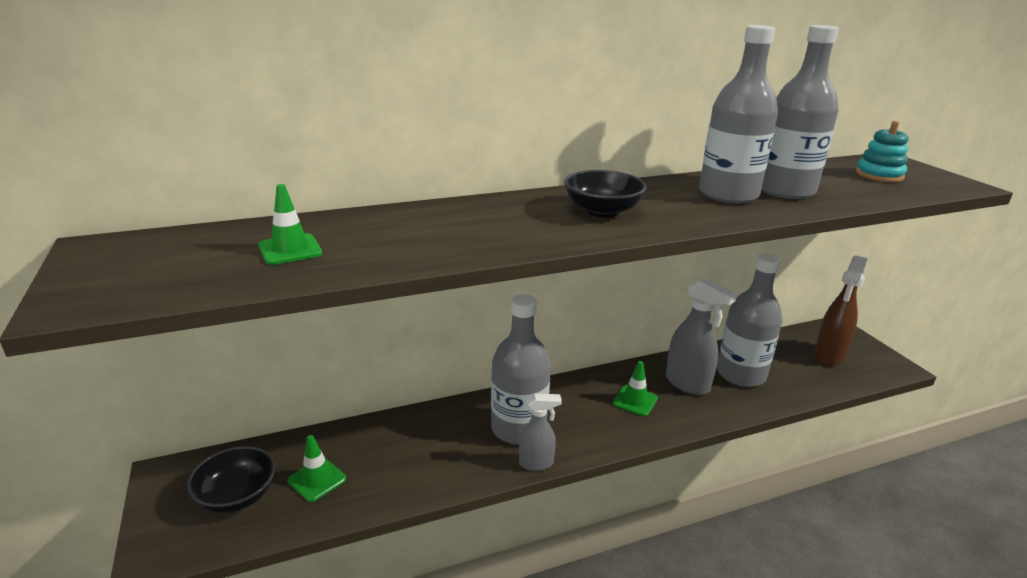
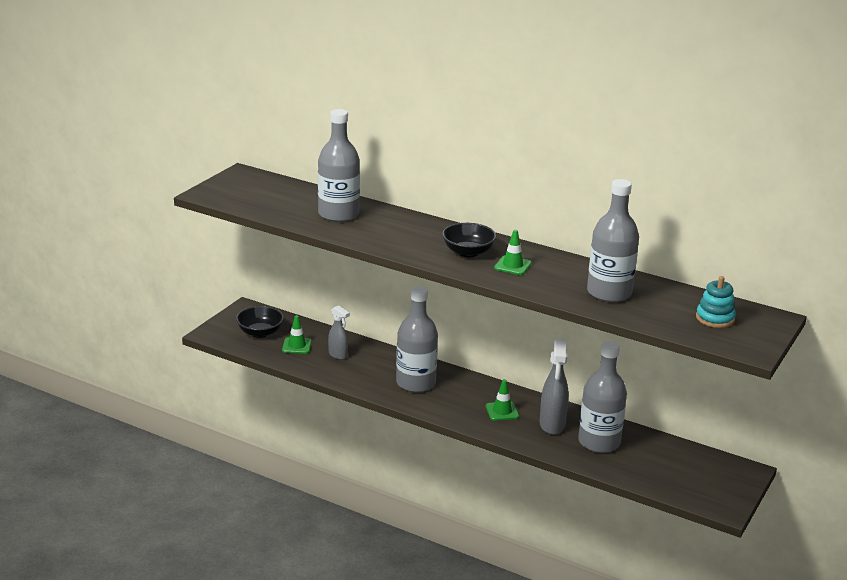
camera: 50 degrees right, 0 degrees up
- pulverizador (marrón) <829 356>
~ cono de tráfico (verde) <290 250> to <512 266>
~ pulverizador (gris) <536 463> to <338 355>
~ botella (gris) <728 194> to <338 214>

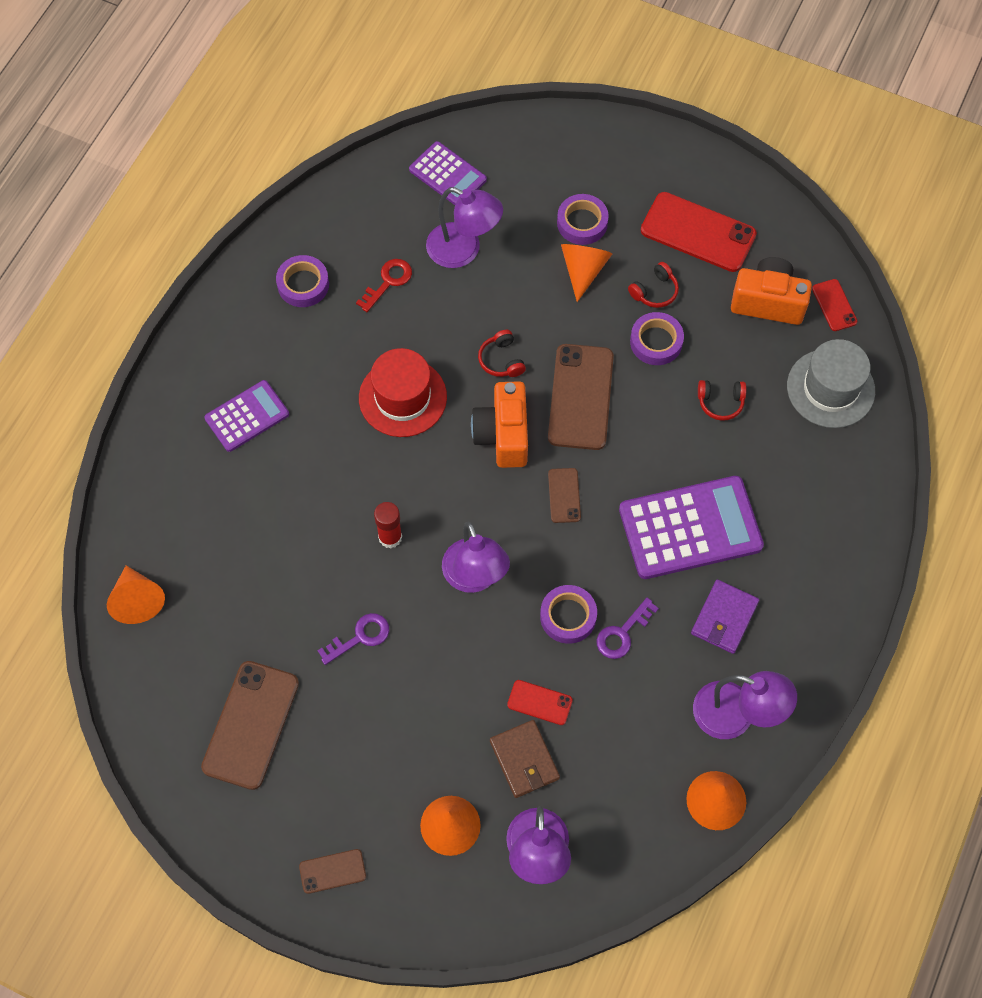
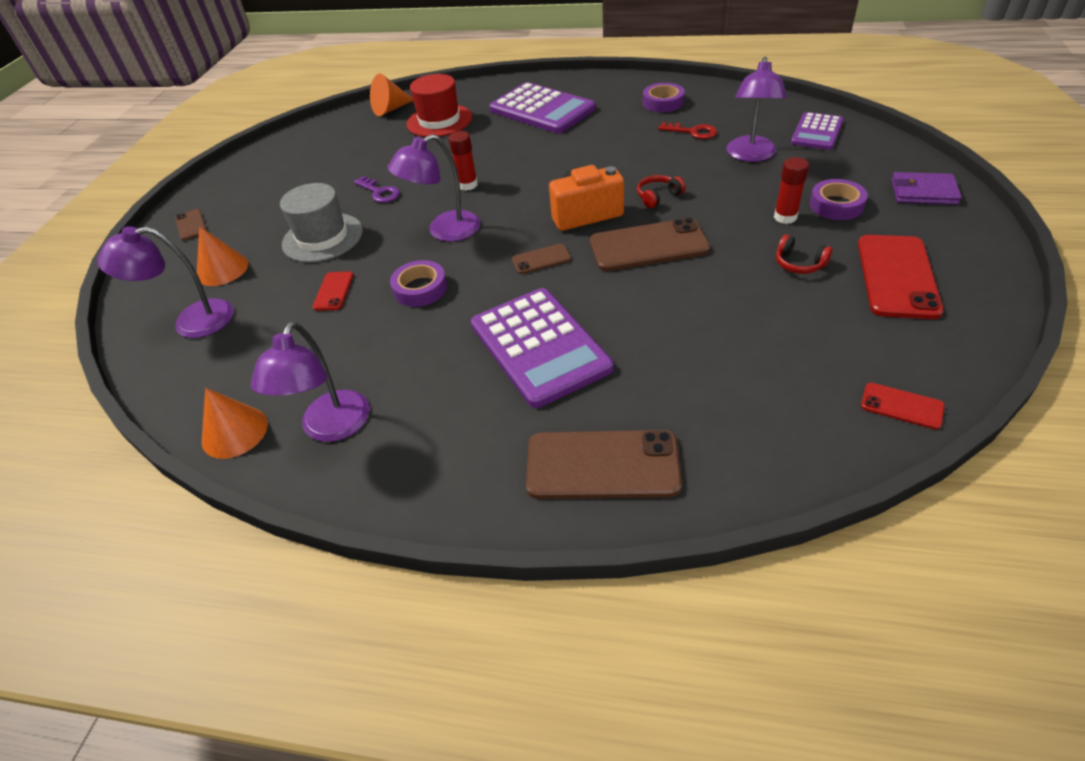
camera: 80 degrees right, 20 degrees down
- cartera (marrón) <524 760>
- llave (morado) <622 633>
- cinta adhesiva (morado) <656 342>
- auriculares (rojo) <720 402>
- cámara (naranja) <768 302>
~ móvil (marrón) <251 725> to <602 465>
~ sombrero (rojo) <402 397> to <439 121>
~ cartera (morado) <724 618> to <923 192>
~ sombrero (gris) <830 388> to <322 238>
~ cono (naranja) <583 270> to barra de pegamento (rojo) <785 217>
~ móvil (rojo) <834 305> = <901 406> 60 degrees clockwise
~ calculadora (morado) <247 416> = <542 109> x1.71

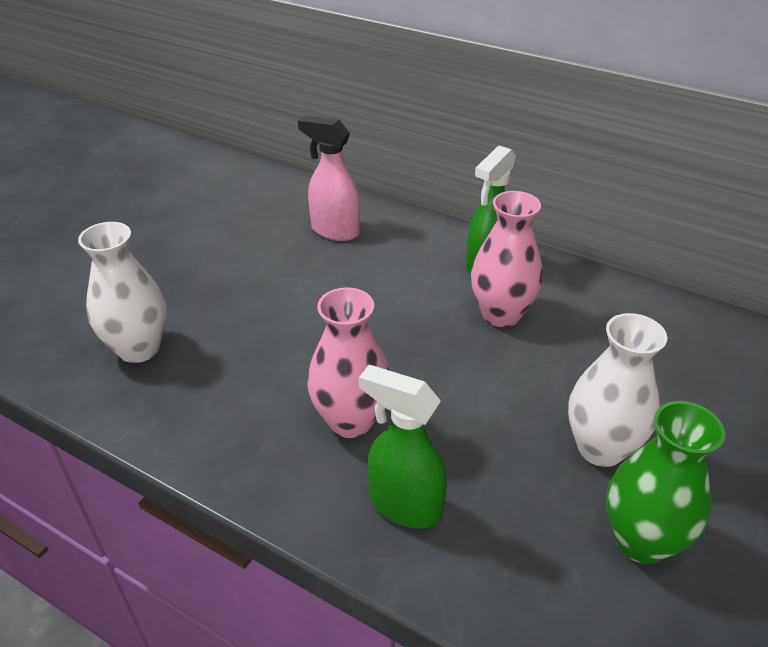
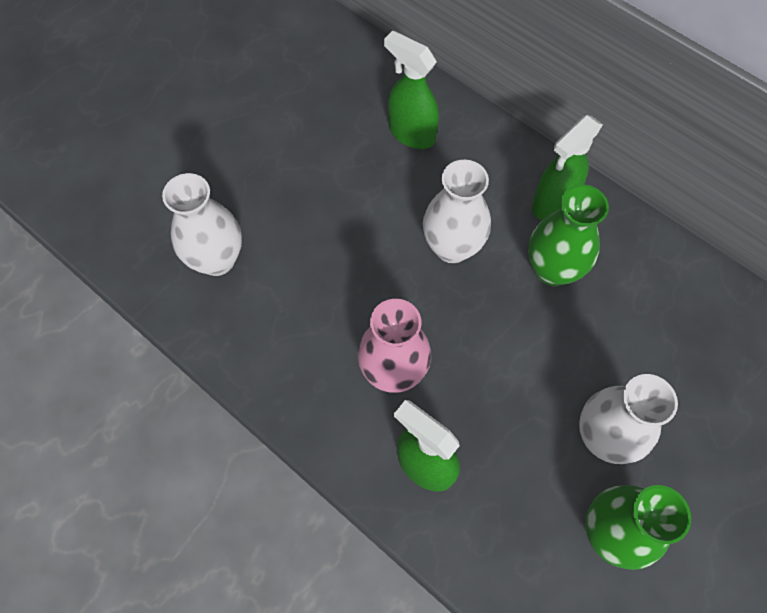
camera: 10 degrees right, 25 degrees up
+ florero (blanco) <452 247>
~ pulverizador (rosa) <334 231> to pulverizador (verde) <411 133>
~ florero (rosa) <501 314> to florero (verde) <552 270>

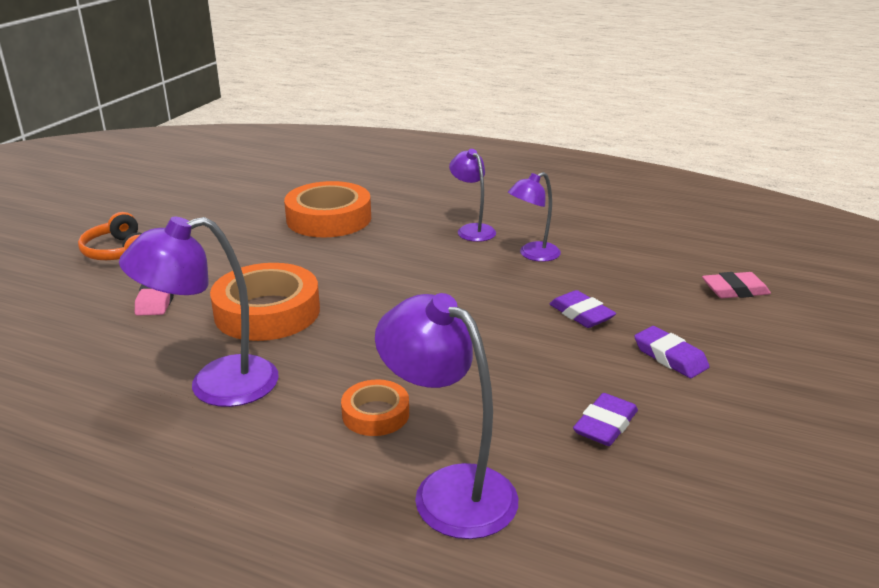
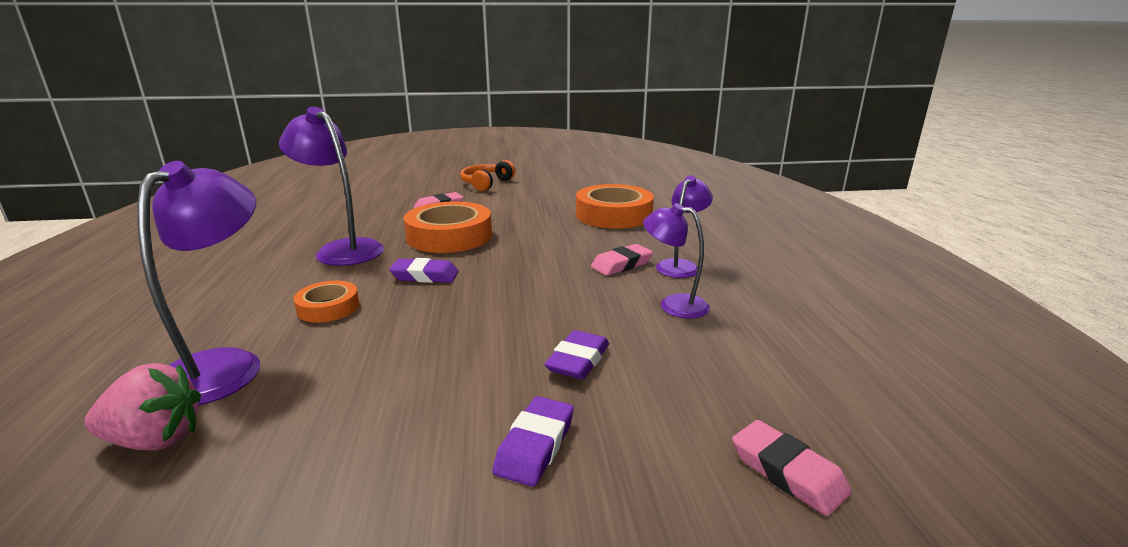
camera: 60 degrees right, 5 degrees down
+ fresa (rosa) <155 440>
+ goma de borrar (rosa) <621 264>
~ goma de borrar (morado) <605 425> to <425 276>

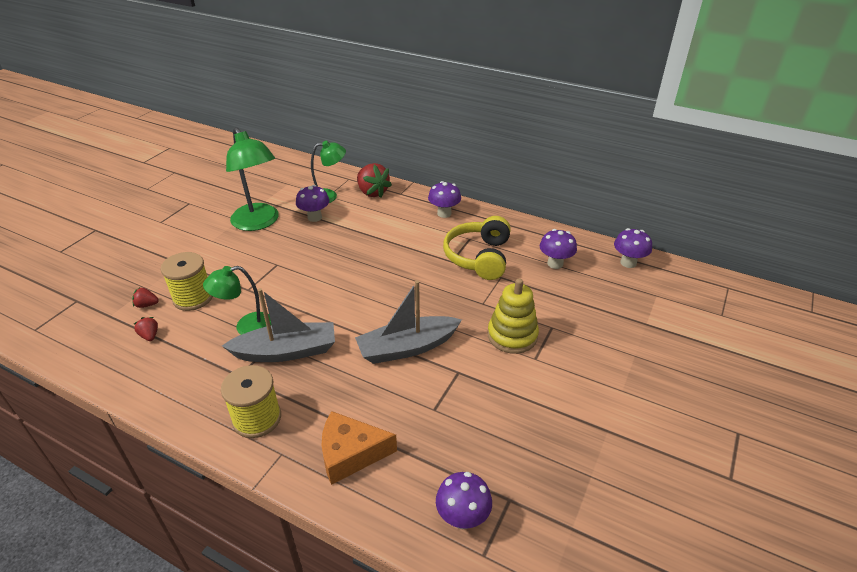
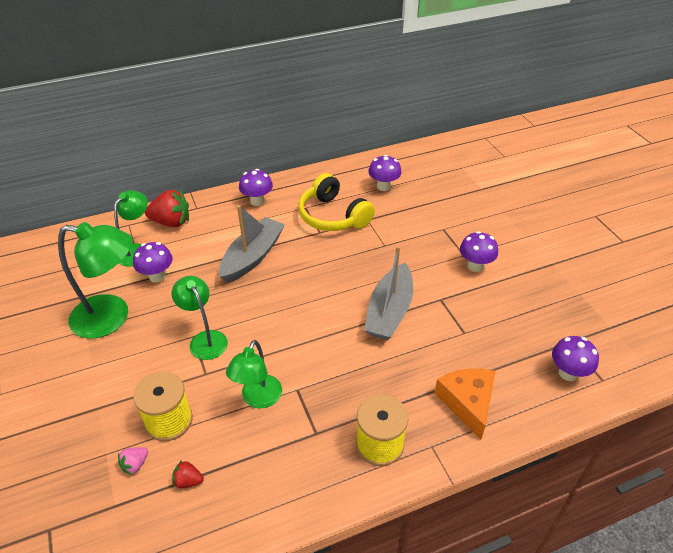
camera: 50 degrees left, 5 degrees up
- juguete apilable (amarillo) <512 335>
+ lámpara (verde) <205 339>
~ barco (gris) <286 351> to <252 257>
~ seta (morado) <628 263> to <475 266>
~ fresa (rojo) <147 305> to fresa (rosa) <135 464>
~ queso (naranja) <350 454> = <467 402> 135 degrees clockwise

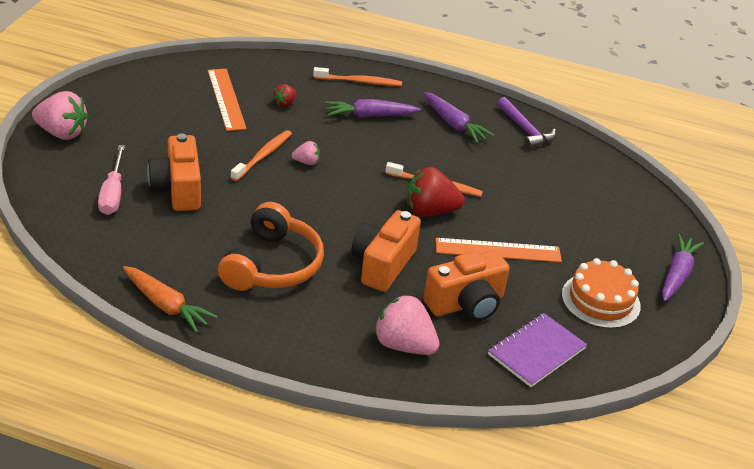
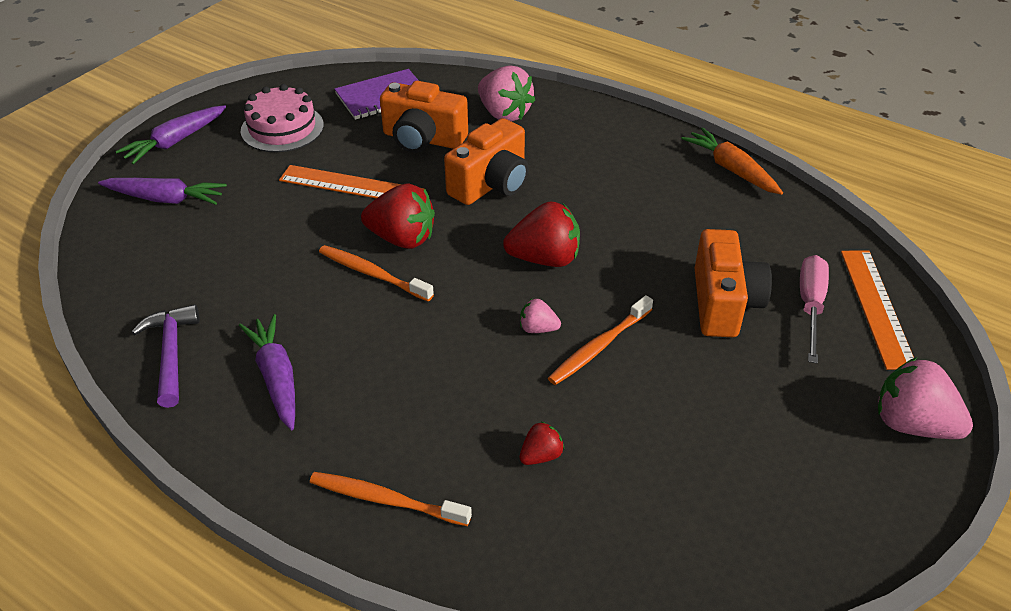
camera: 160 degrees left, 5 degrees up
- auriculares (naranja) <273 265>
+ fresa (rojo) <545 259>
~ regla (naranja) <226 99> to <876 307>
~ zanahoria (morado) <369 116> to <166 199>
~ tarta (naranja) <600 300> to tarta (rosa) <282 128>
~ cámara (naranja) <466 304> = <423 139> 150 degrees counterclockwise

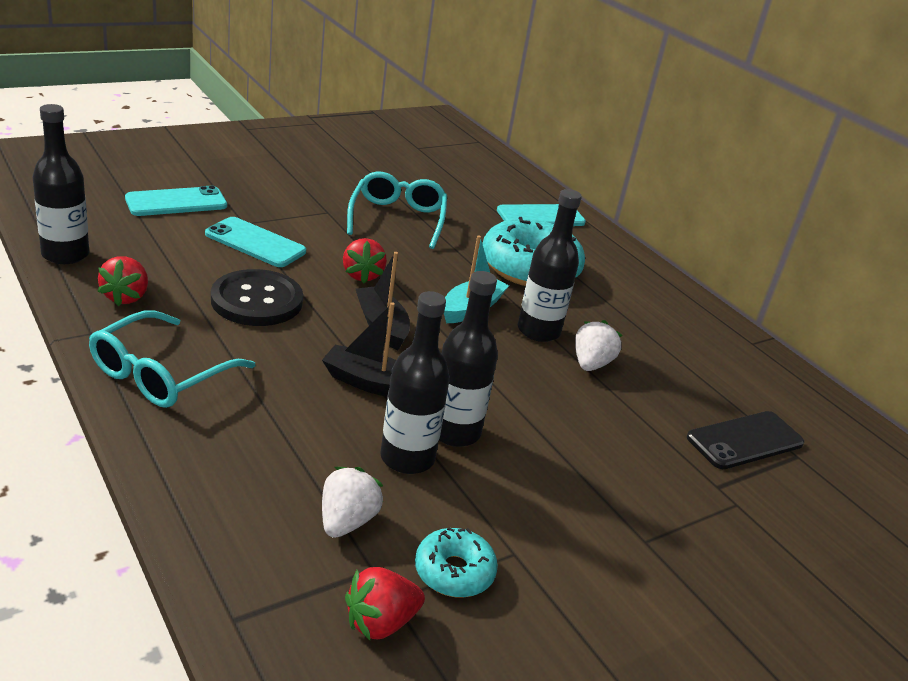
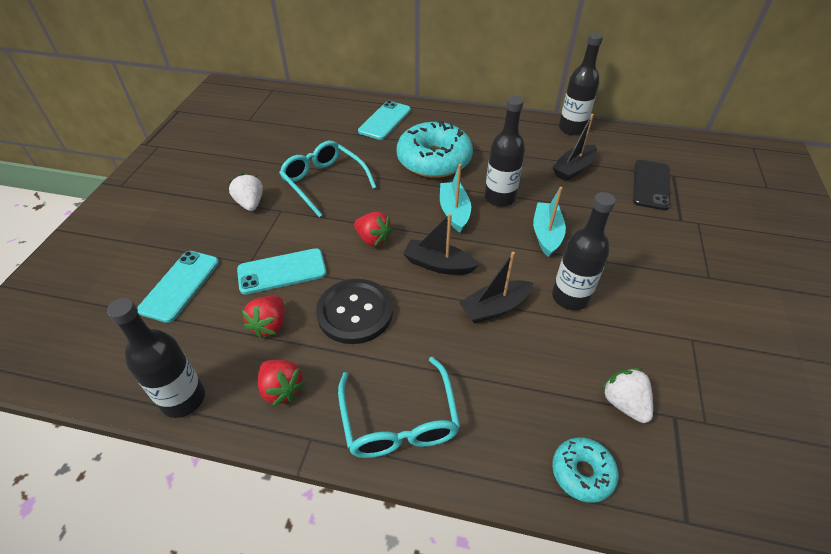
camera: 40 degrees left, 15 degrees up
+ barco (turquesa) <546 234>
+ barco (negro) <573 169>
~ fresa (rojo) <380 622> to <270 325>
~ botella (negro) <407 458> to <572 128>
~ rosquilla (turquesa) <454 572> to <582 473>
~ fresa (blanco) <591 364> to <250 203>

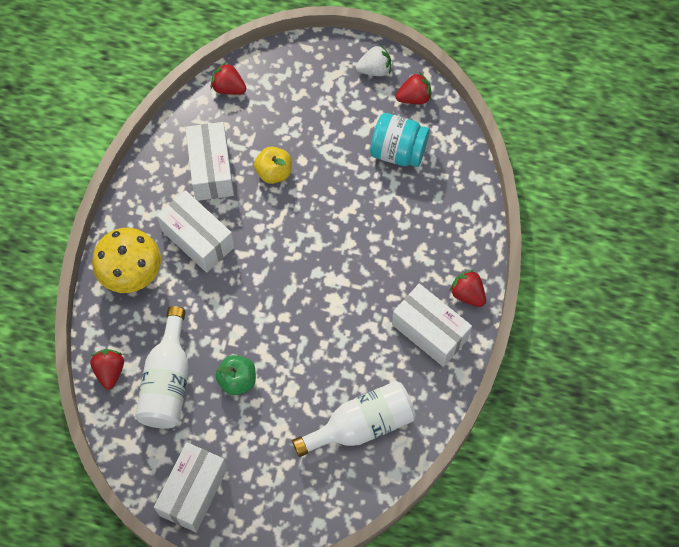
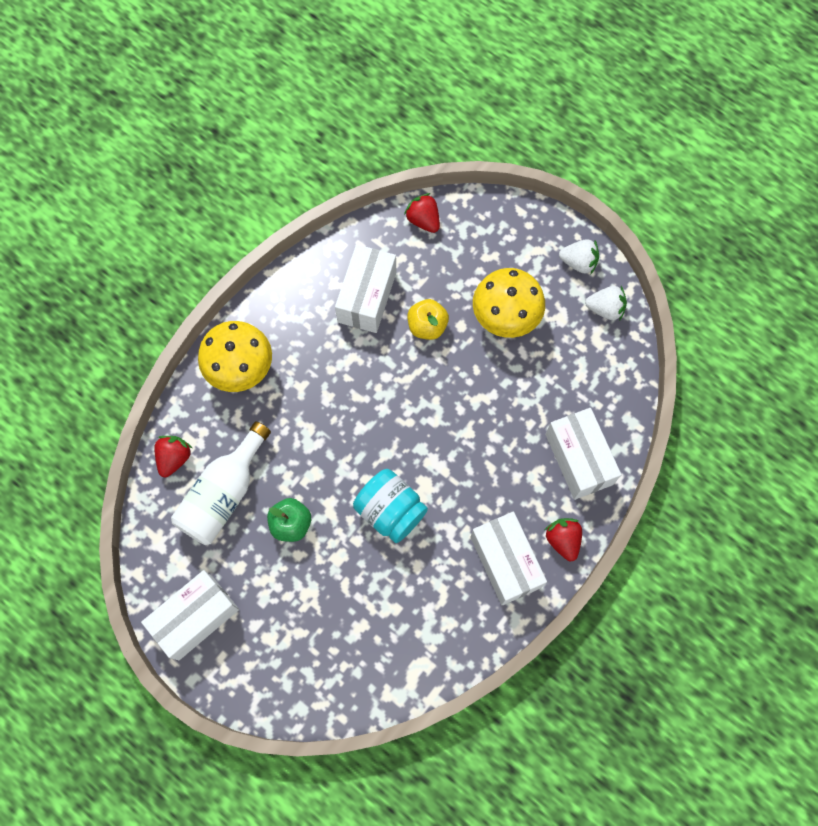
camera: 25 degrees right, 5 degrees up
- botella (blanco) <361 425>
+ seta (amarillo) <505 318>
~ caja (blanco) <197 239> to <578 459>
~ tarro (turquesa) <398 151> to <390 511>
~ fresa (rojo) <414 97> to fresa (blanco) <605 309>

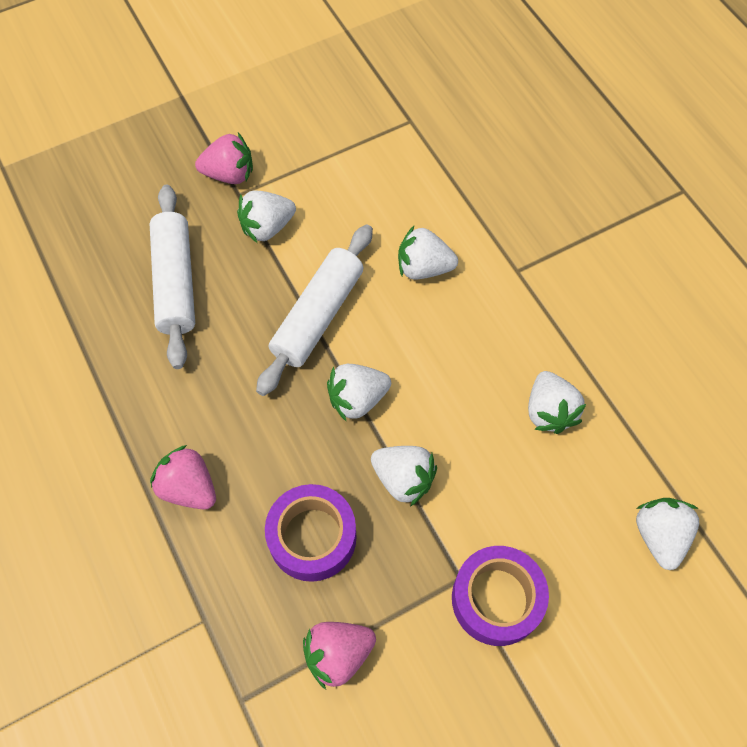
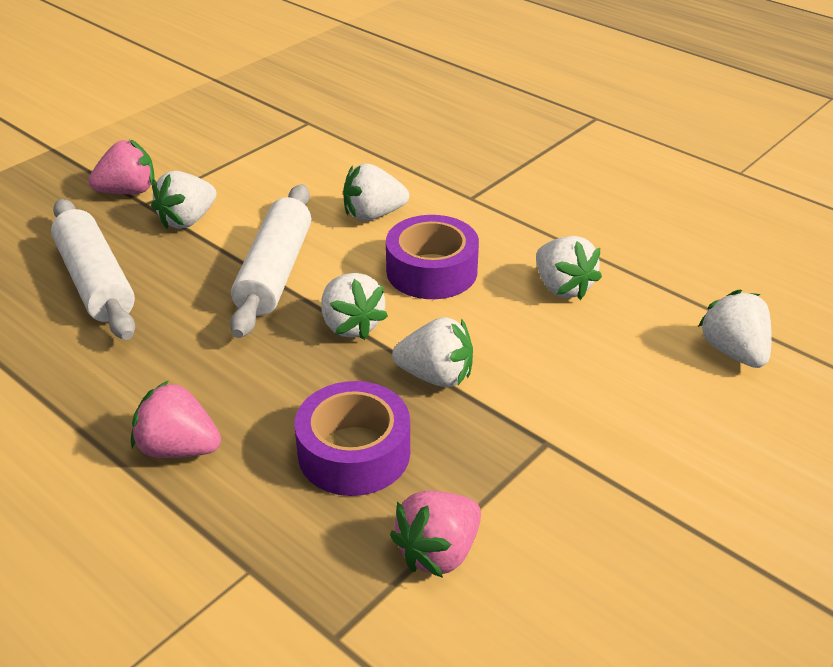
camera: 20 degrees left, 25 degrees down
~ cinta adhesiva (morado) <496 599> to <431 271>
~ fresa (blanco) <357 399> = <351 325> 75 degrees counterclockwise

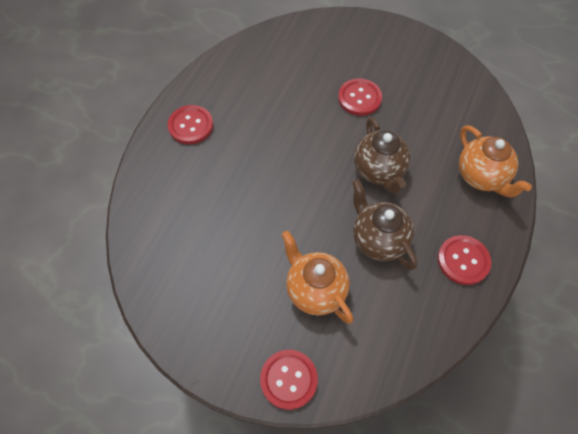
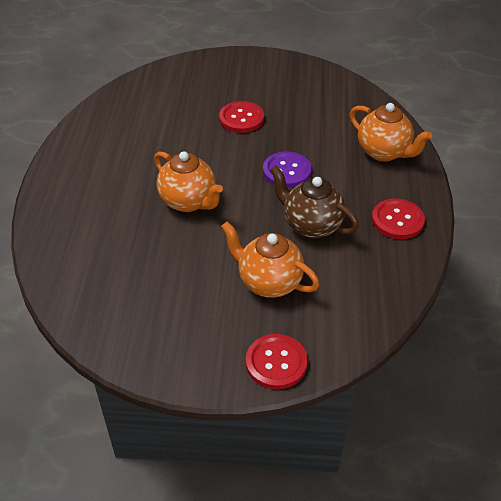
camera: 20 degrees left, 15 degrees down
- botón (rojo) <191 126>
+ tetera (naranja) <189 201>
~ tetera (marrón) <379 171> to botón (morado) <287 171>

